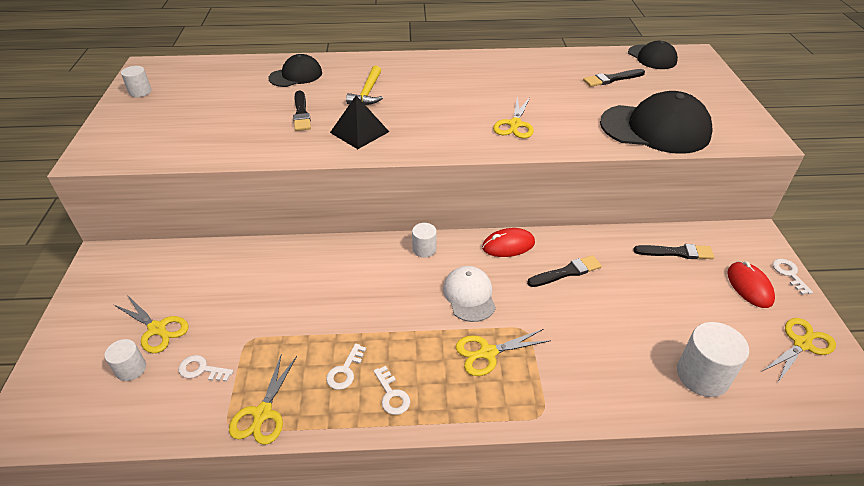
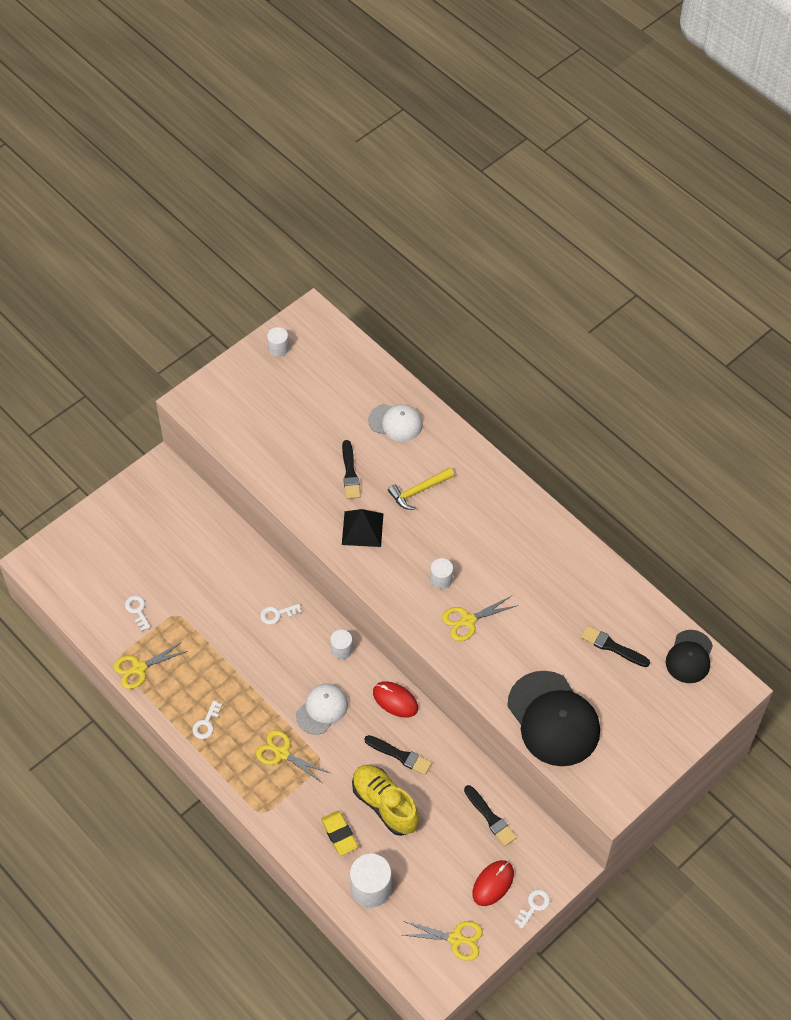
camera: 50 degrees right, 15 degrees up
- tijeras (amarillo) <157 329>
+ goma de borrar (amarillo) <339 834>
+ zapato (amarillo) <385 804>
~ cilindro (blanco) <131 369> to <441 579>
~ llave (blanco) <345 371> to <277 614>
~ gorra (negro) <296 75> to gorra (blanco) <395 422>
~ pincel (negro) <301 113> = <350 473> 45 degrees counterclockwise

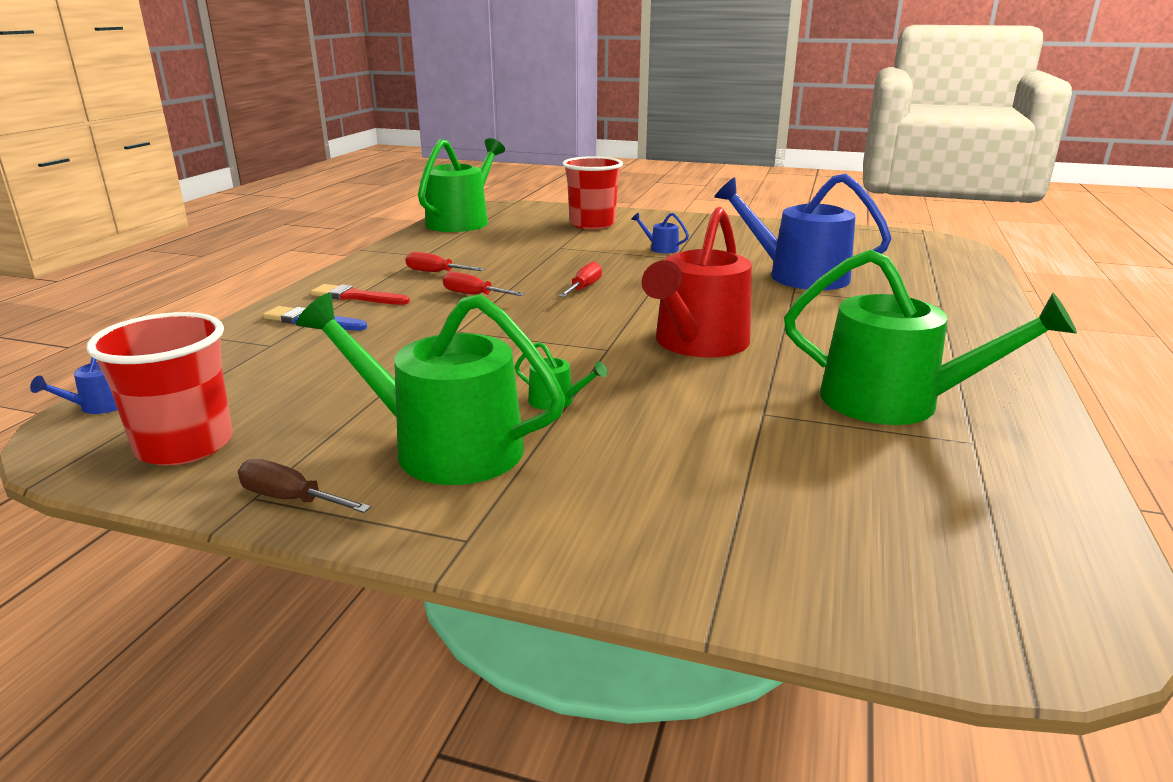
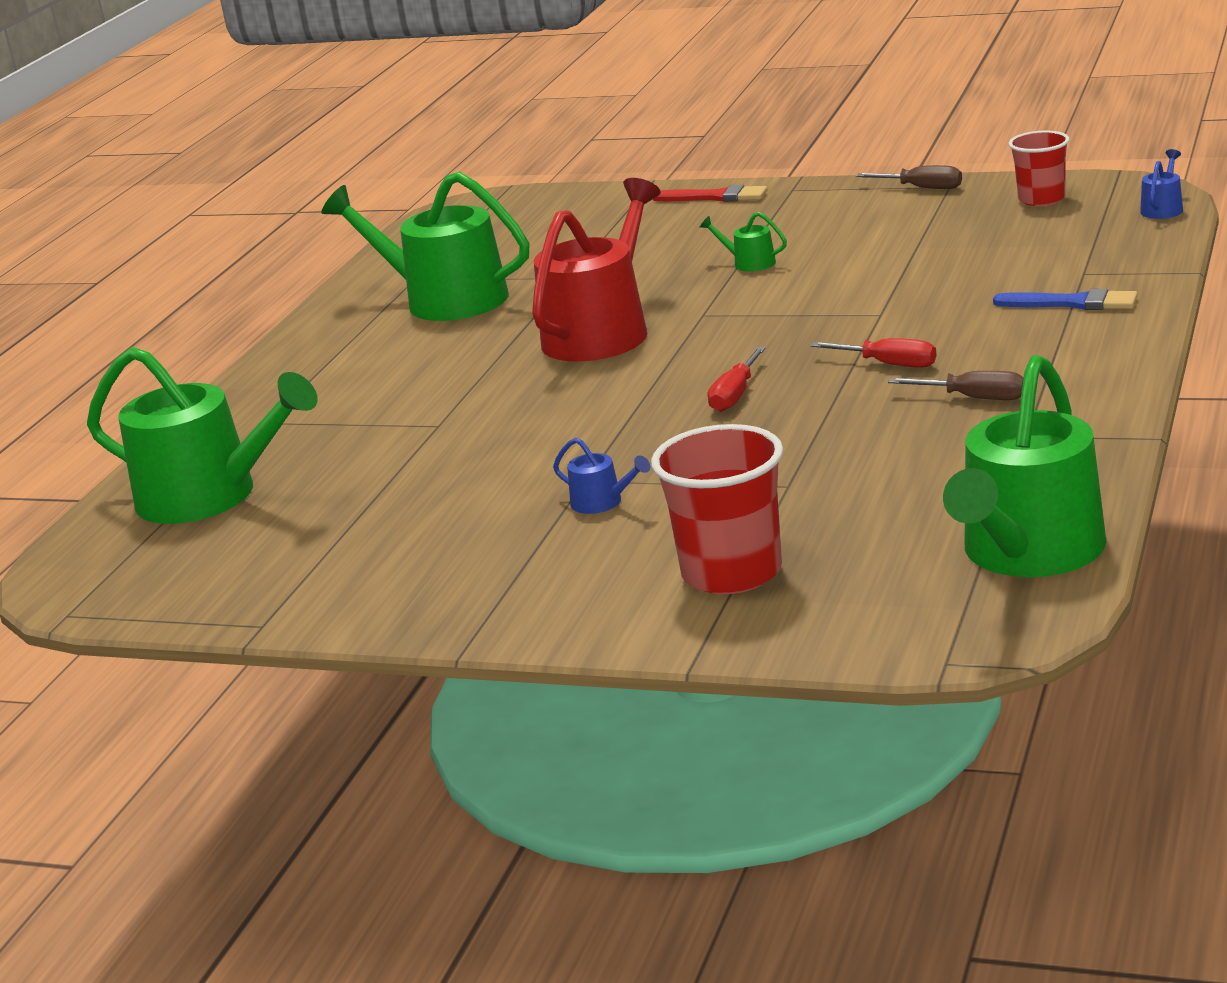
camera: 175 degrees left, 0 degrees up
- regadera (azul) <798 275>
~ regadera (verde) <444 447> to <209 496>
~ pincel (rojo) <356 297> to <715 197>
~ destornillador (rojo) <436 272> to destornillador (marrón) <974 398>
~ vaso (rojo) <185 445> = <1041 199> x0.64

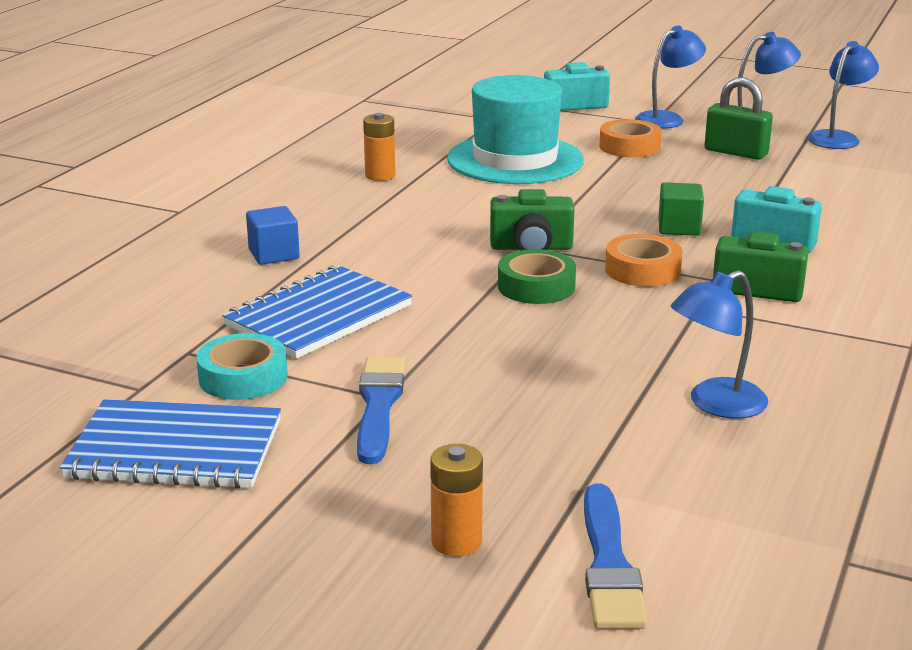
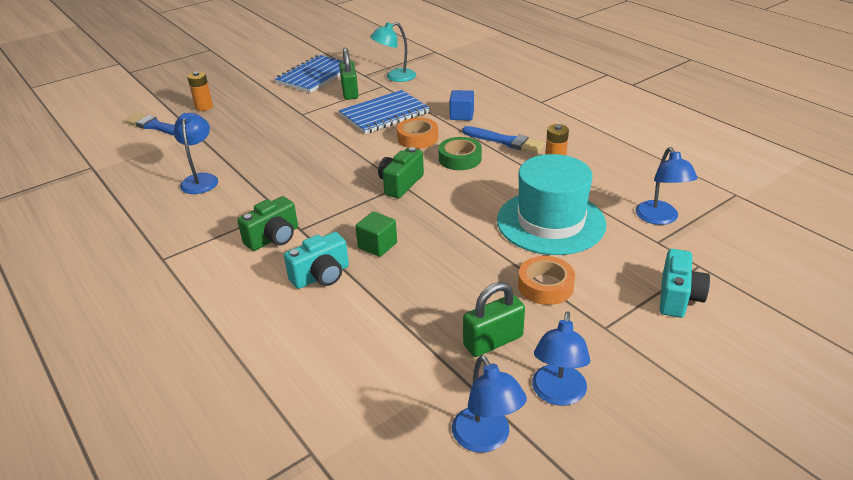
camera: 120 degrees right, 10 degrees up
+ lámpara (turquesa) <395 77>
~ pincel (azul) <379 405> to <505 141>
~ cinta adhesiva (verde) <536 286> to <460 159>
~ cinta adhesiva (naranja) <642 270> to <417 138>
~ lámpara (azul) <667 119> to <660 218>
~ cinta adhesiva (turquesa) <243 377> to candado (verde) <350 92>
~ cuaderno (azul) <319 316> = <384 114> 75 degrees clockwise

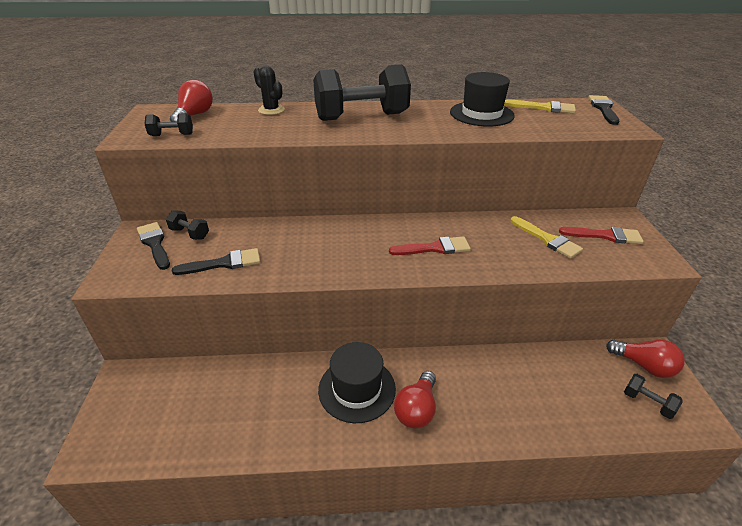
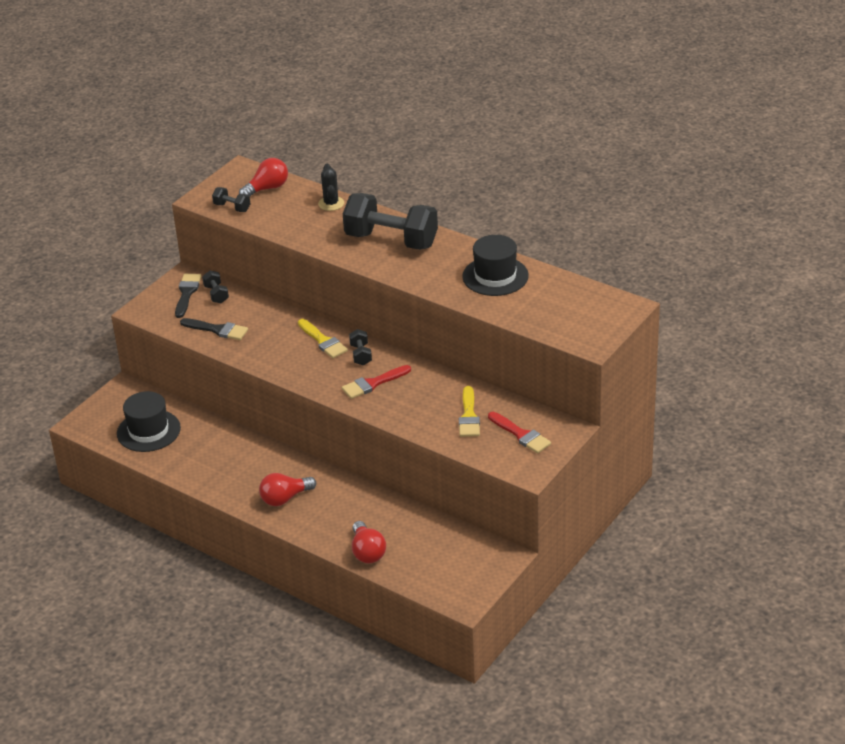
camera: 40 degrees right, 0 degrees up
- pincel (negro) <603 109>
~ sombrero (negro) <357 389> to <148 431>
~ pincel (amarillo) <544 108> to <323 341>
~ bombilla (rojo) <644 366> to <367 552>
~ mancuerna (negro) <647 403> to <361 355>
~ pincel (rojo) <435 248> = <373 383> 120 degrees clockwise

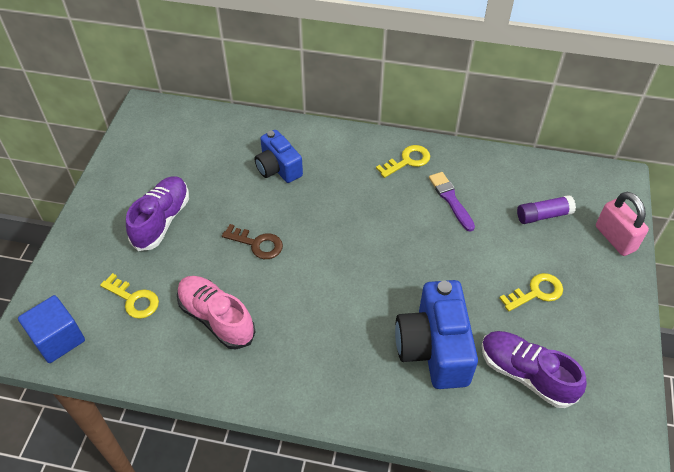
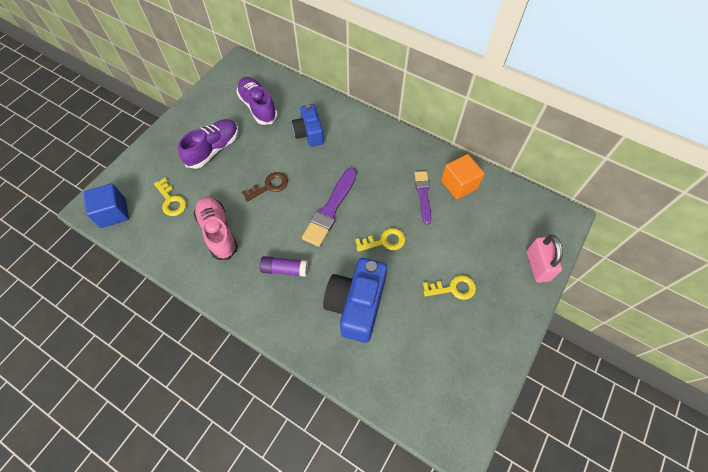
camera: 20 degrees right, 10 degrees up
+ pincel (morado) <330 209>
+ cubo (naranja) <459 184>
~ llave (amarillo) <407 161> to <384 241>
~ zapato (morado) <526 374> to <258 107>
~ barra de pegamento (morado) <543 215> to <285 269>
~ llave (marrón) <257 244> = <269 186> 75 degrees counterclockwise

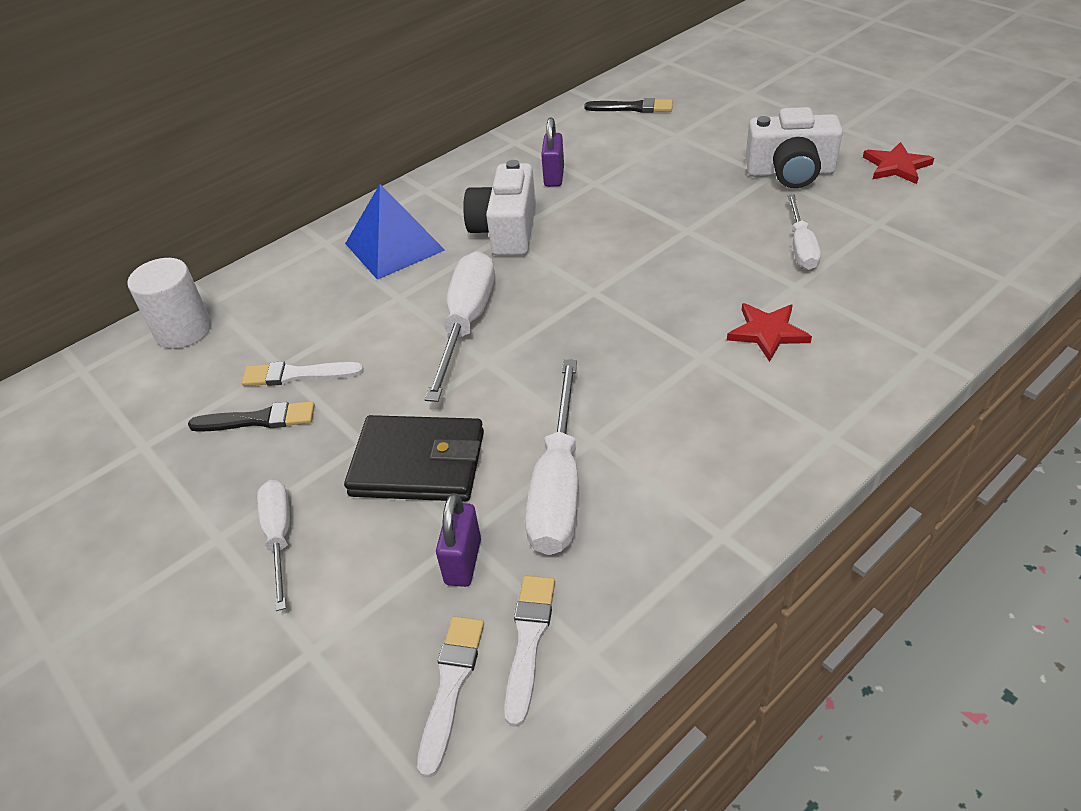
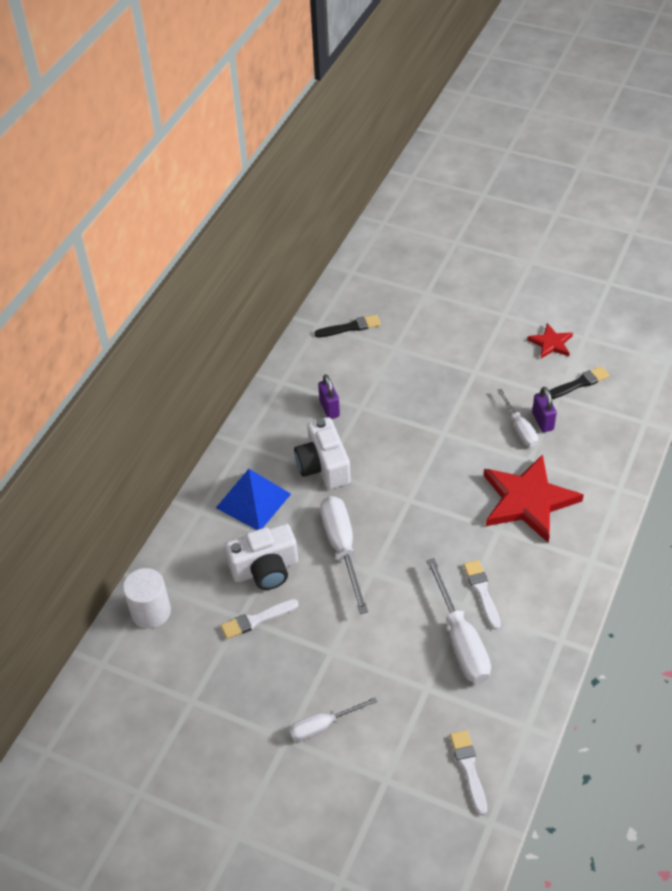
camera: 25 degrees left, 5 degrees up
- cartera (negro) <418 463>
~ pincel (negro) <258 419> to <579 383>
~ candado (morado) <463 561> to <542 421>
~ pincel (blanco) <529 641> to <482 592>
~ cámara (blanco) <790 173> to <265 569>
~ destornillador (blanco) <279 537> = <323 726> 75 degrees counterclockwise
~ estrella (rojo) <767 332> = <528 501> x2.01

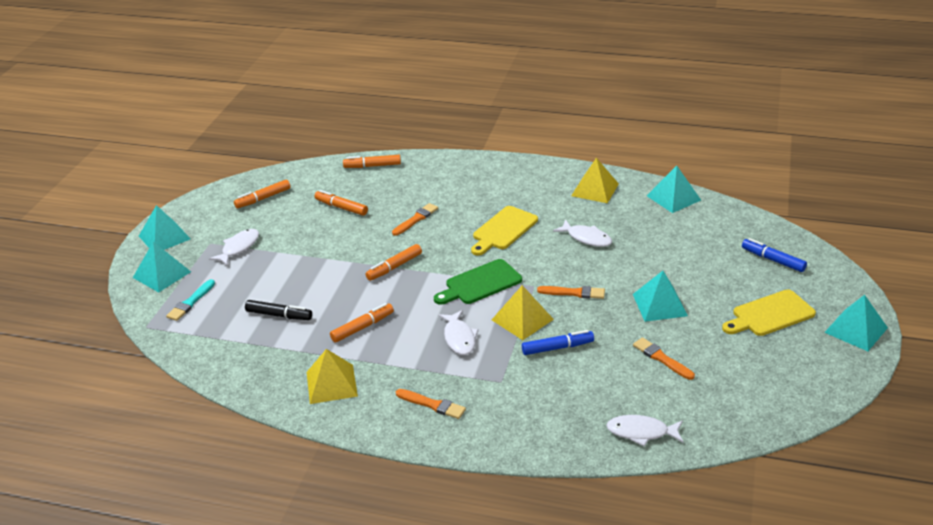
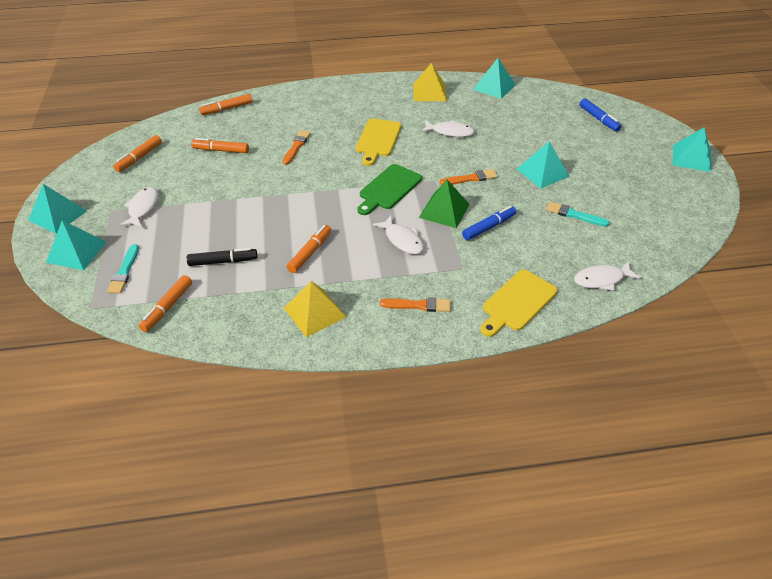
camera: 25 degrees left, 10 degrees up
~ rotulador (naranja) <394 267> to <167 307>
~ tabla de cortar (amarillo) <770 314> to <517 302>
~ pirámide (amarillo) <522 319> to pirámide (verde) <444 211>
~ pincel (naranja) <661 358> to pincel (turquesa) <574 215>
~ rotulador (azul) <773 260> = <598 119> 135 degrees counterclockwise

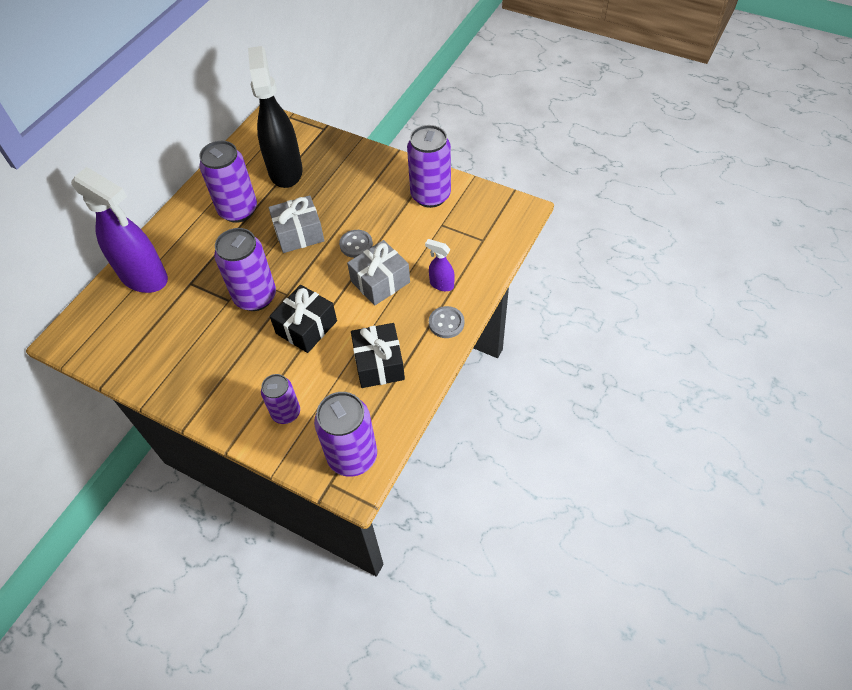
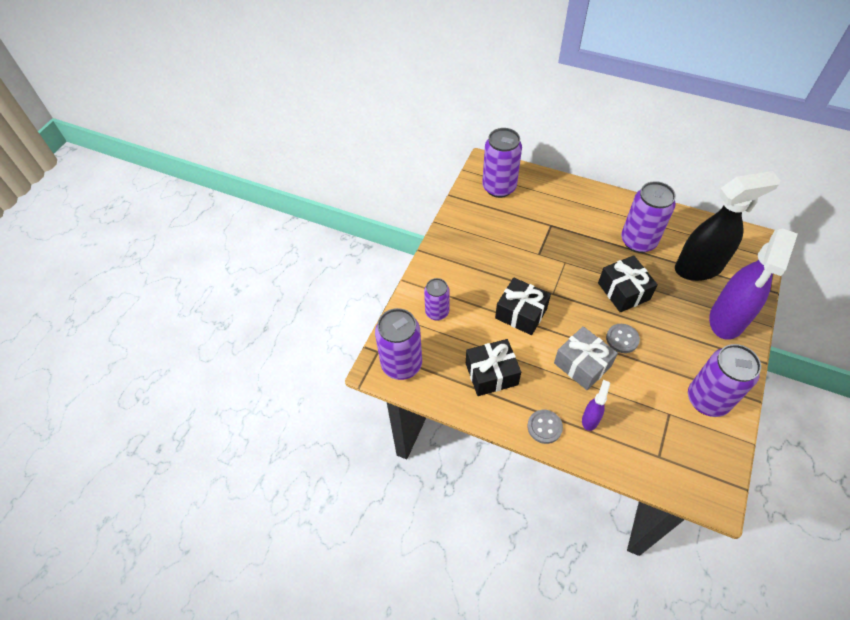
camera: 85 degrees right, 0 degrees up
~ pulverizador (morado) <144 277> to <726 320>
~ lata (morado) <255 297> to <499 187>
~ regalo (gris) <299 233> to regalo (negro) <623 291>

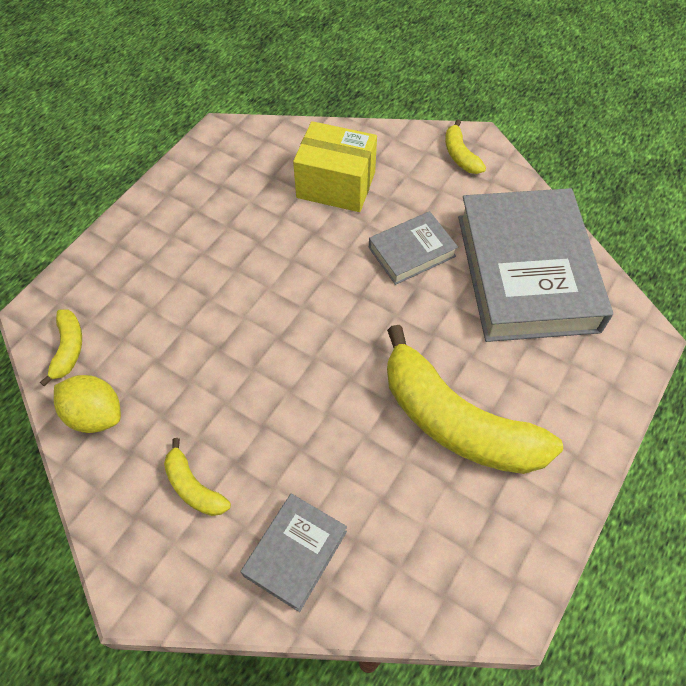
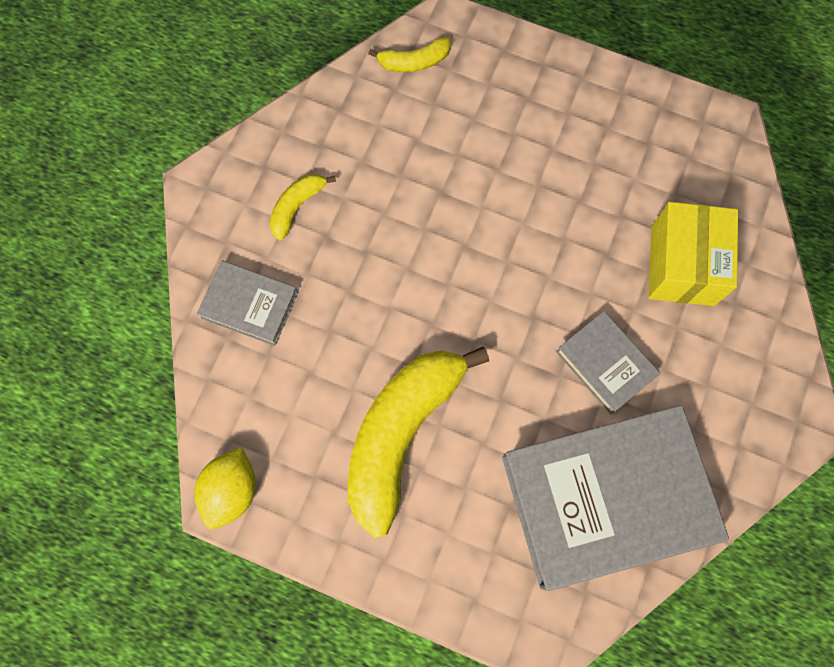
camera: 80 degrees right, 15 degrees up
- plátano (amarillo) <460 155>
~ limón (amarillo) <95 415> to <231 490>

